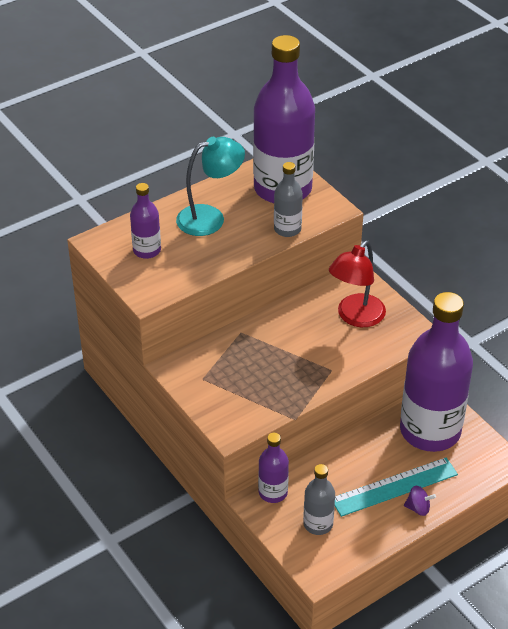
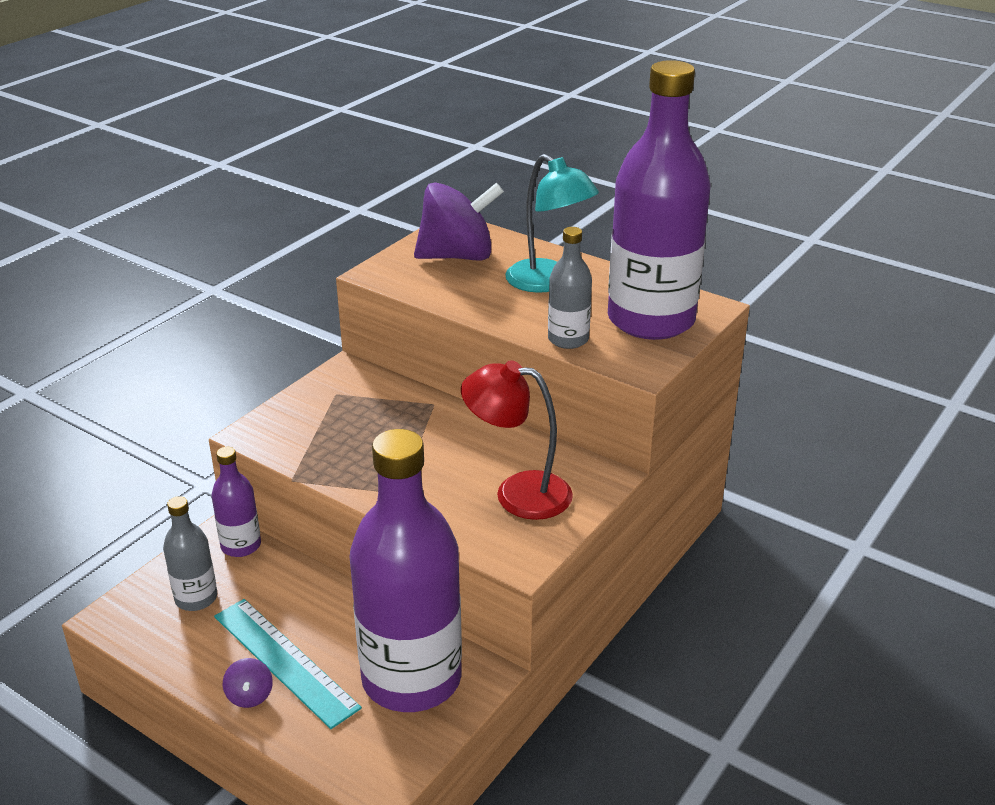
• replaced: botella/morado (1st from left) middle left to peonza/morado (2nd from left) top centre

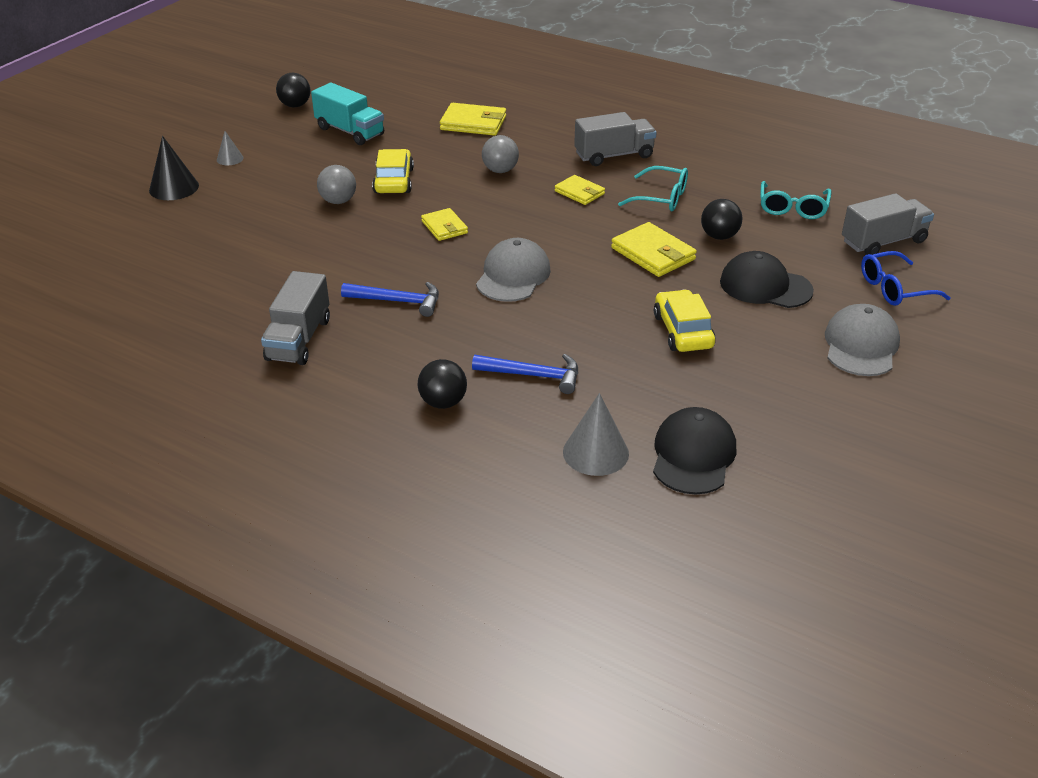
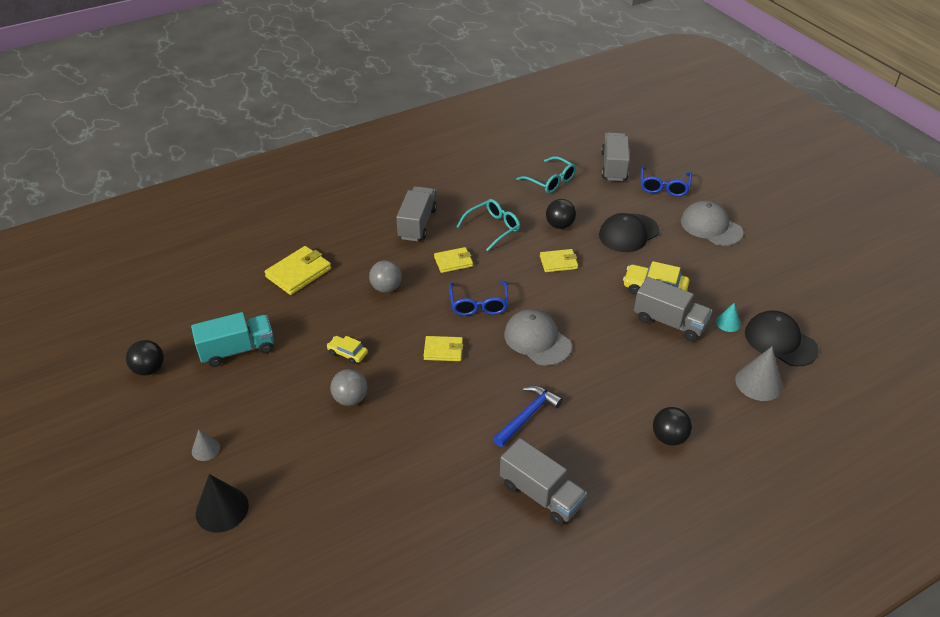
• resized: coche/amarillo (1st from left) top centre = centre x0.60
• removed: martillo/azul (2nd from left) centre
• resized: cartera/amarillo (4th from left) top centre = centre x0.64
• added: gafas/azul (1st from left) centre
• added: camión/gris (4th from left) middle right
• added: cono/turquesa middle right

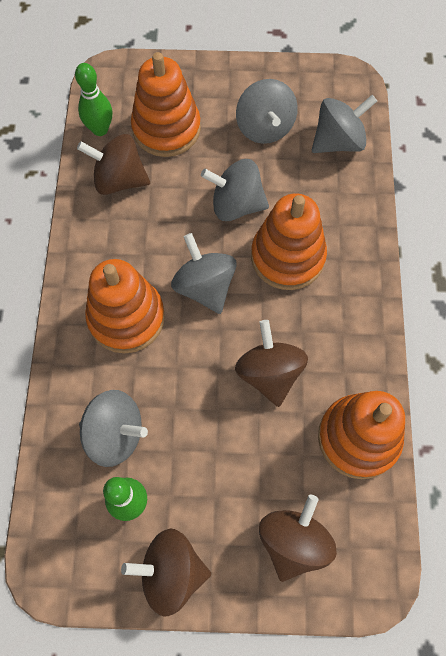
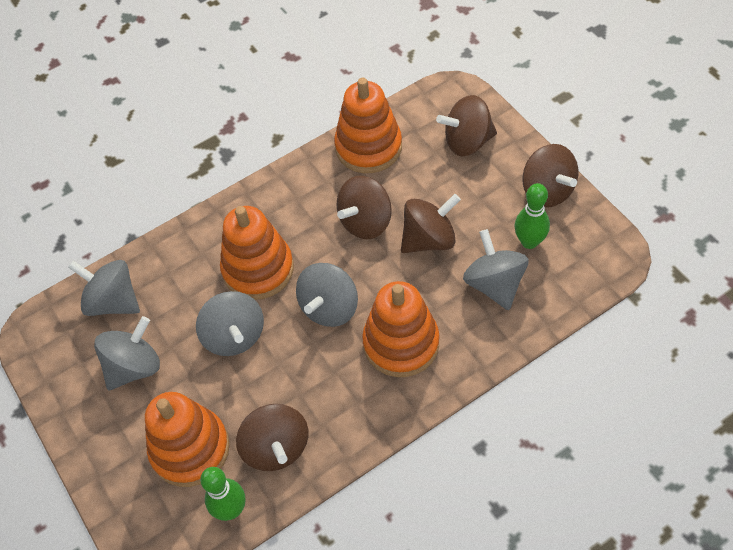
• added: peonza/marrón (3rd from left) centre

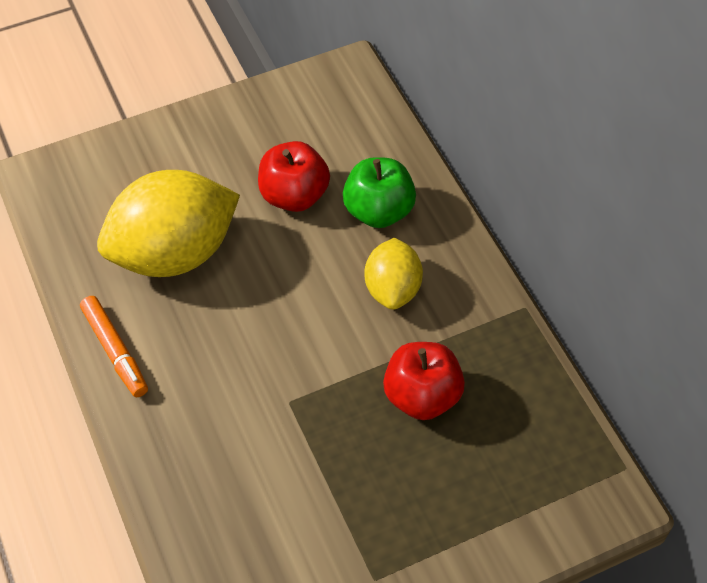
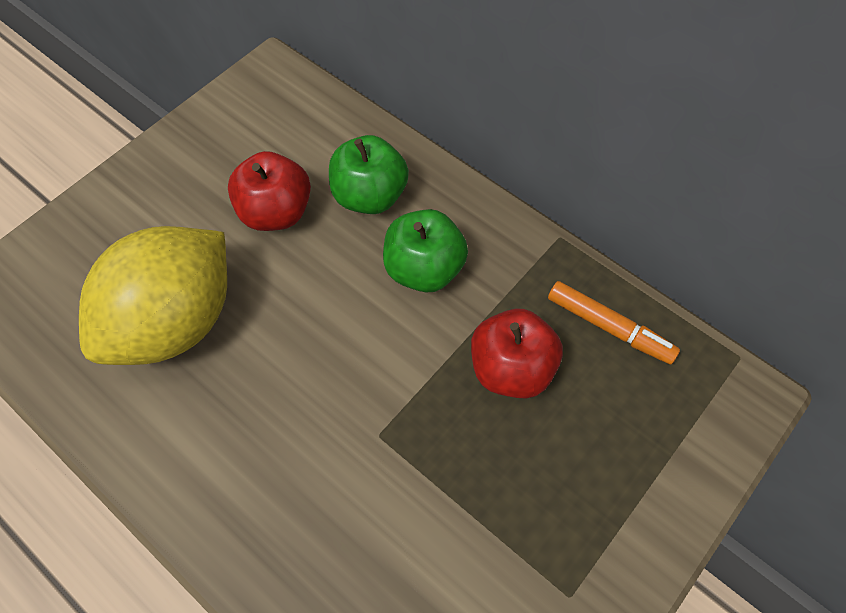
• moved: rotulador/naranja middle left to middle right
• replaced: limón/amarillo (2nd from left) centre to manzana/verde (2nd from left) centre

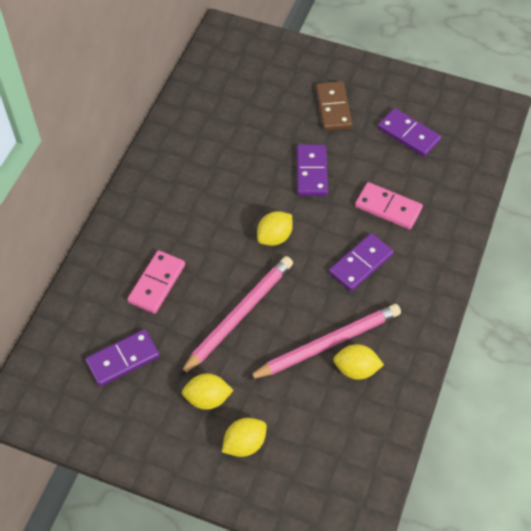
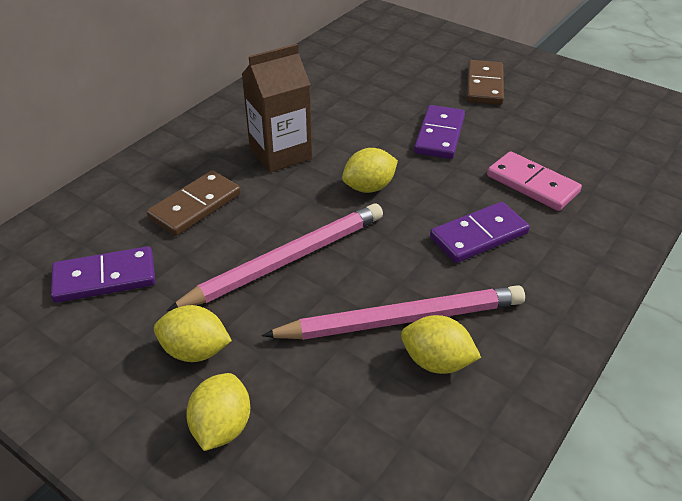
• recoloured: ficha de dominó/rosa (1st from left) middle left to ficha de dominó/marrón (1st from left) middle left
• turned: limón/amarillo (2nd from left) bottom centre = bottom left 60 degrees counterclockwise
• removed: ficha de dominó/morado (4th from left) top right
• added: cartón de leche/marrón top centre

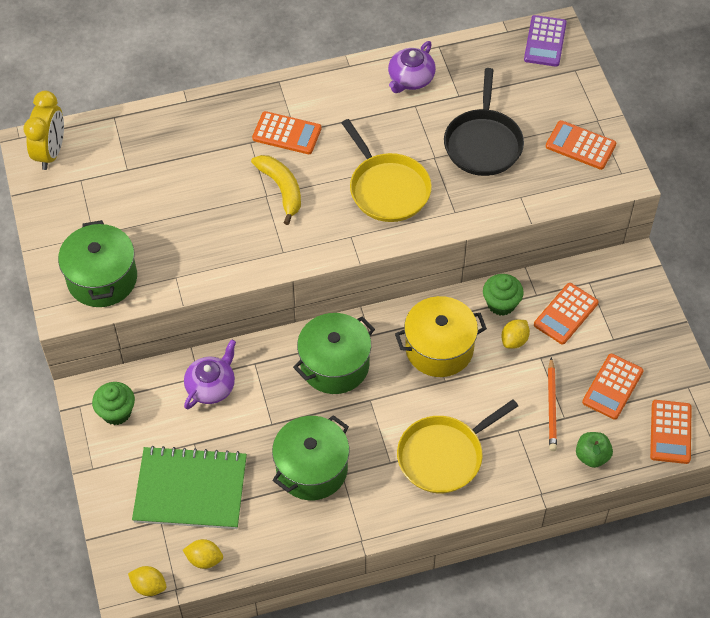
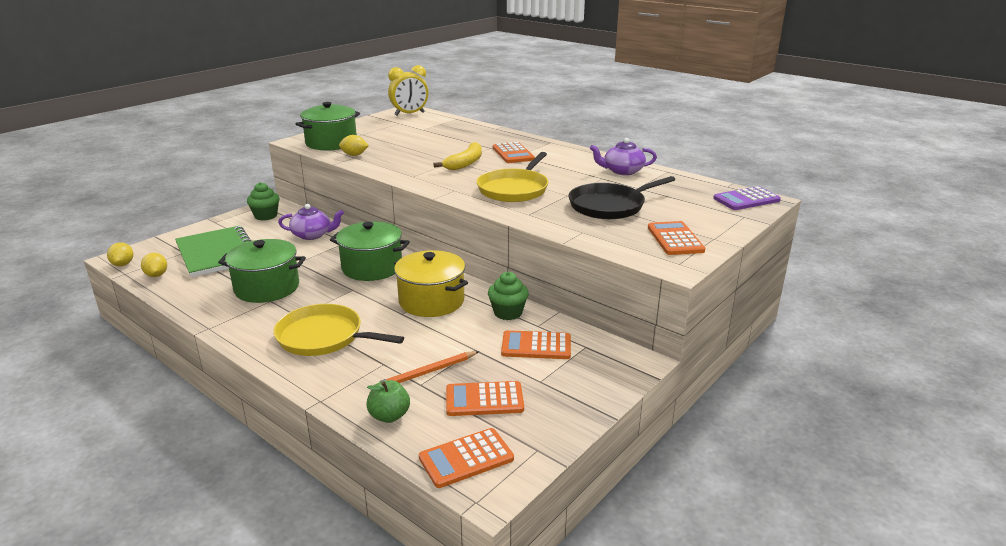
• moved: limón/amarillo (3rd from left) middle right to top centre

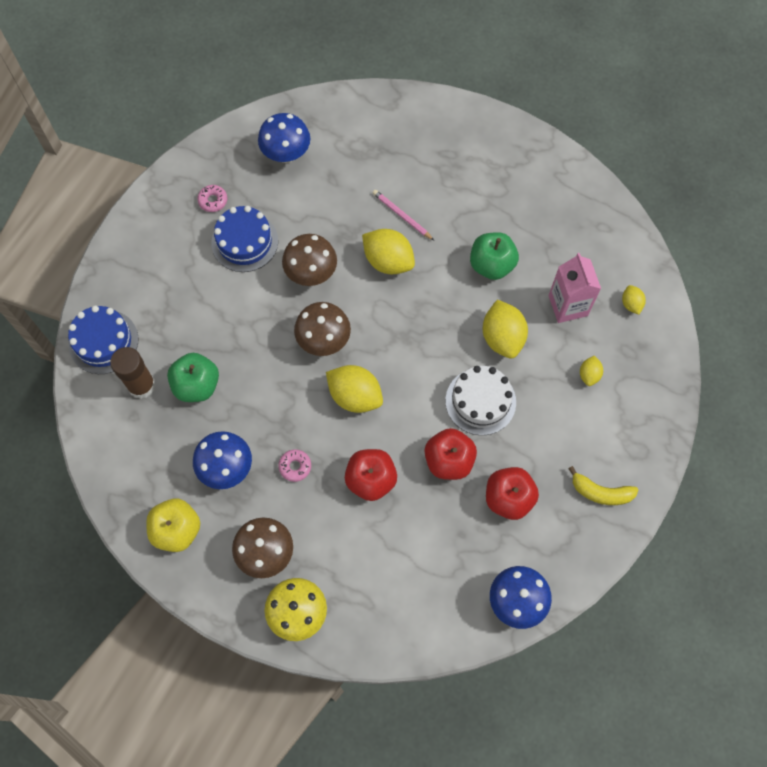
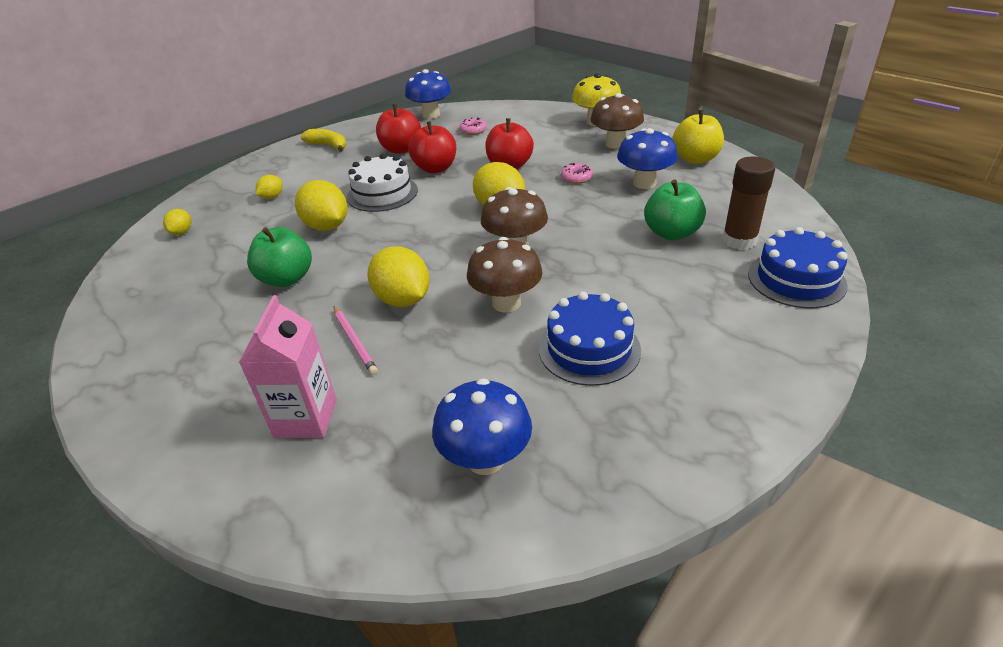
• moved: rosquilla/rosa (1st from left) top left to top centre
• turned: limón/amarillo (3rd from left) centre = top left 45 degrees counterclockwise
• moved: cartón de leche/rosa middle right to middle left

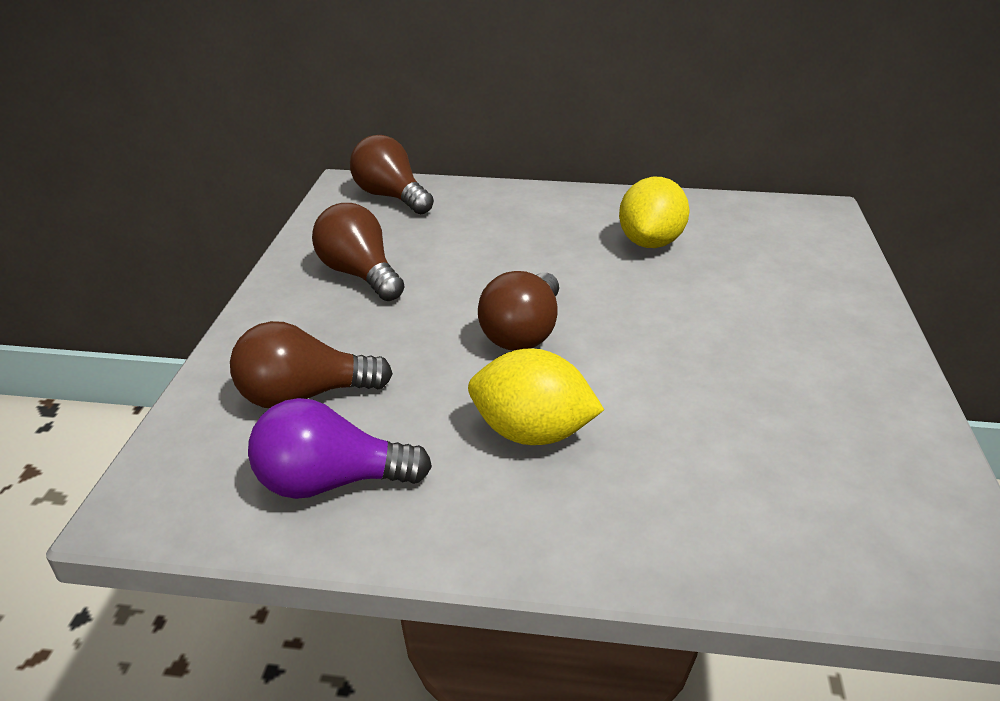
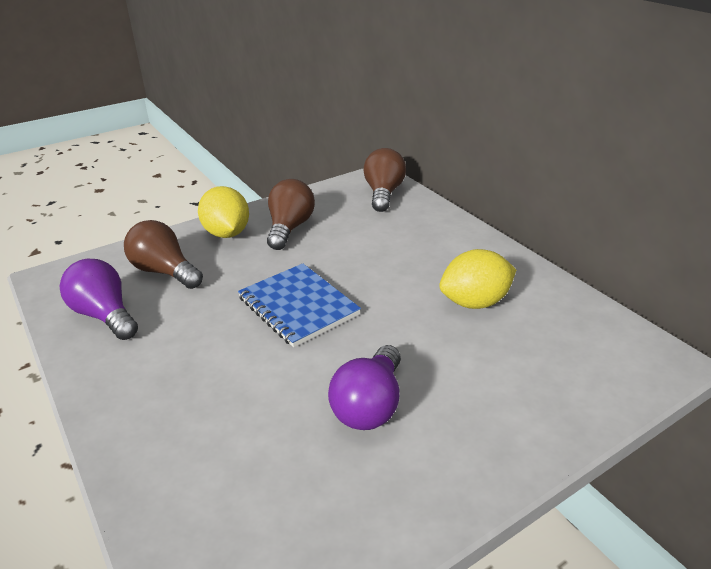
• moved: limón/amarillo (1st from left) centre to middle left
• replaced: bombilla/marrón (4th from left) centre to cuaderno/azul centre
• added: bombilla/morado (2nd from left) bottom centre

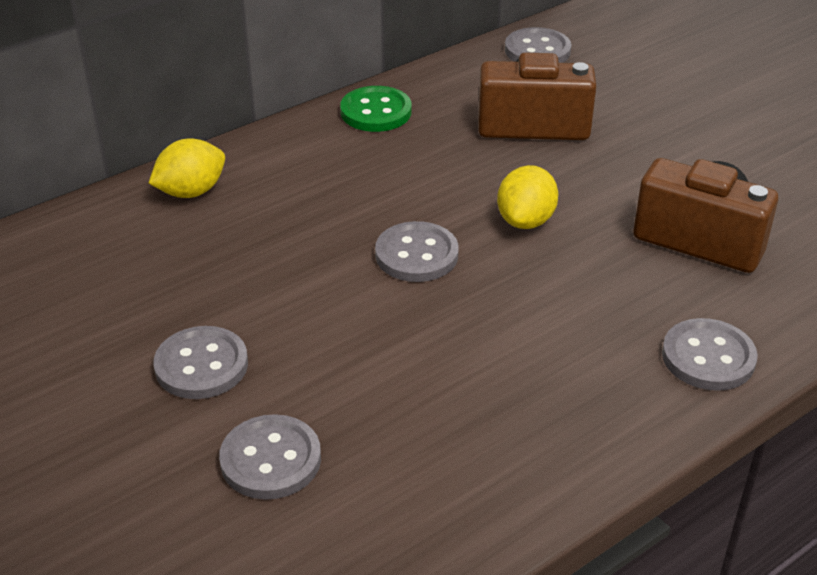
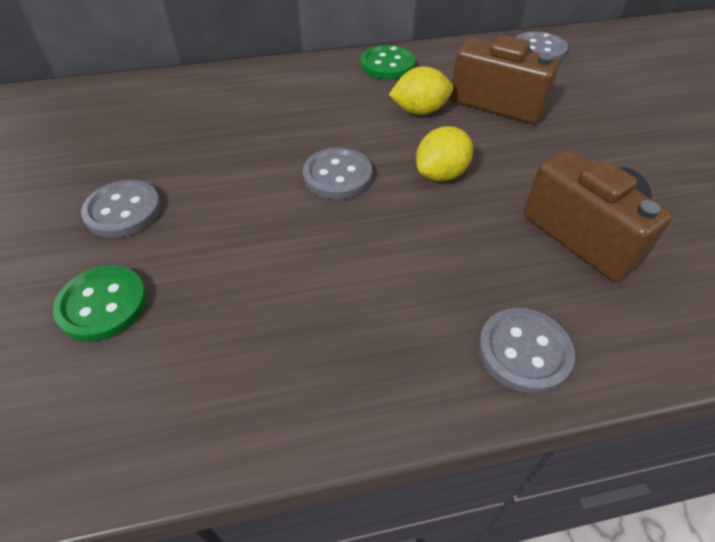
• moved: limón/amarillo (1st from left) top left to top centre
• recoloured: botón/gris (2nd from left) bottom left to botón/verde (1st from left) middle left

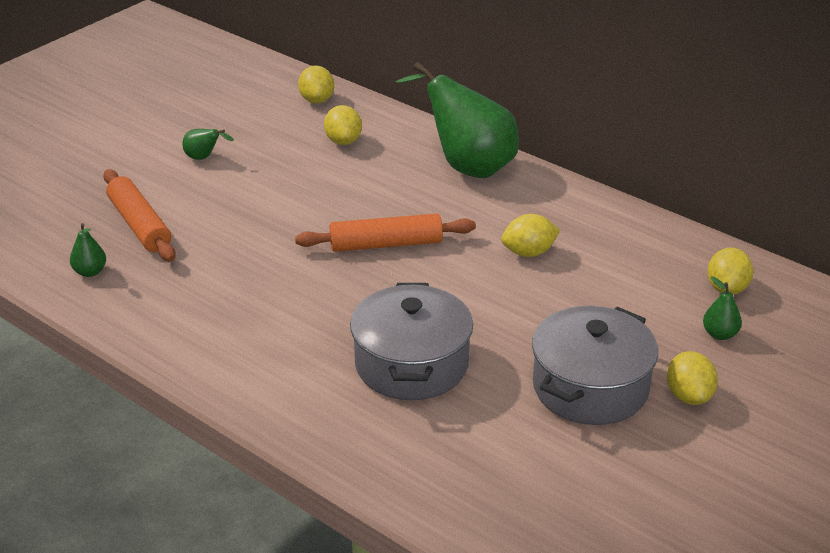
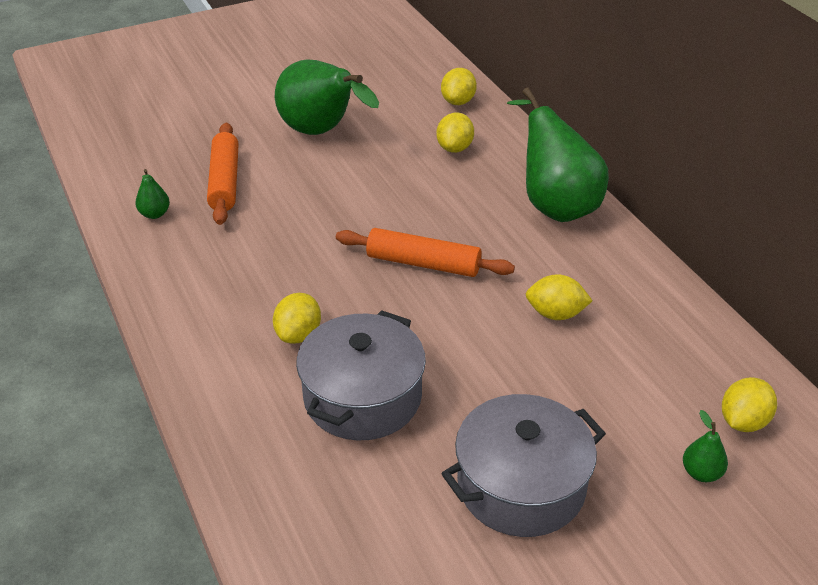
• resized: pera/verde (2nd from left) top left = top centre x2.47
• moved: limón/amarillo (4th from left in the first image) bottom right to limón/amarillo (1st from left) centre

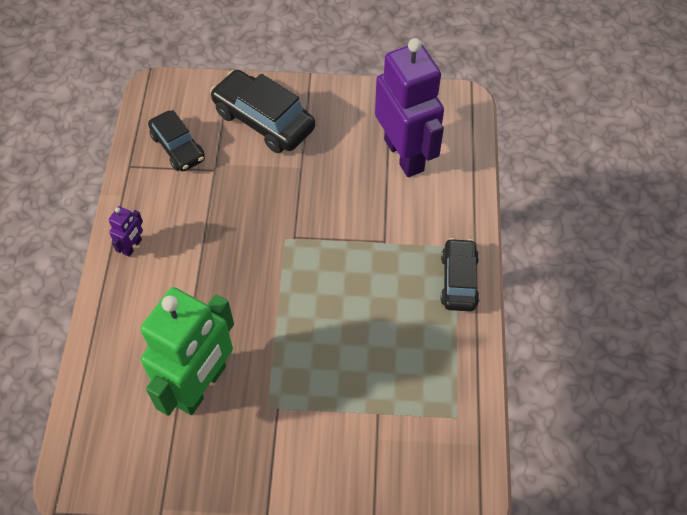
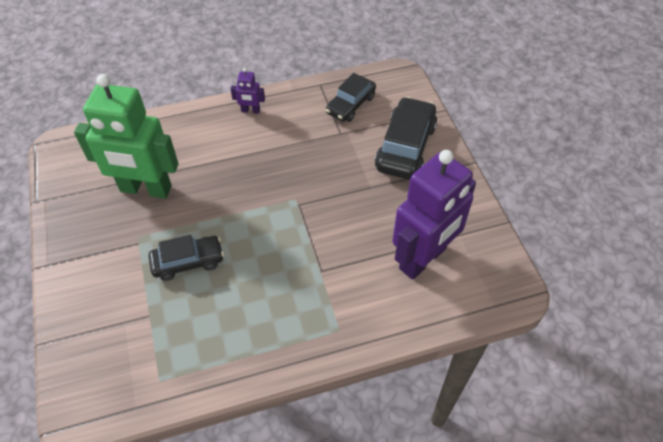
• moved: coche/negro (3rd from left in the first image) middle right to coche/negro (1st from left) middle left

